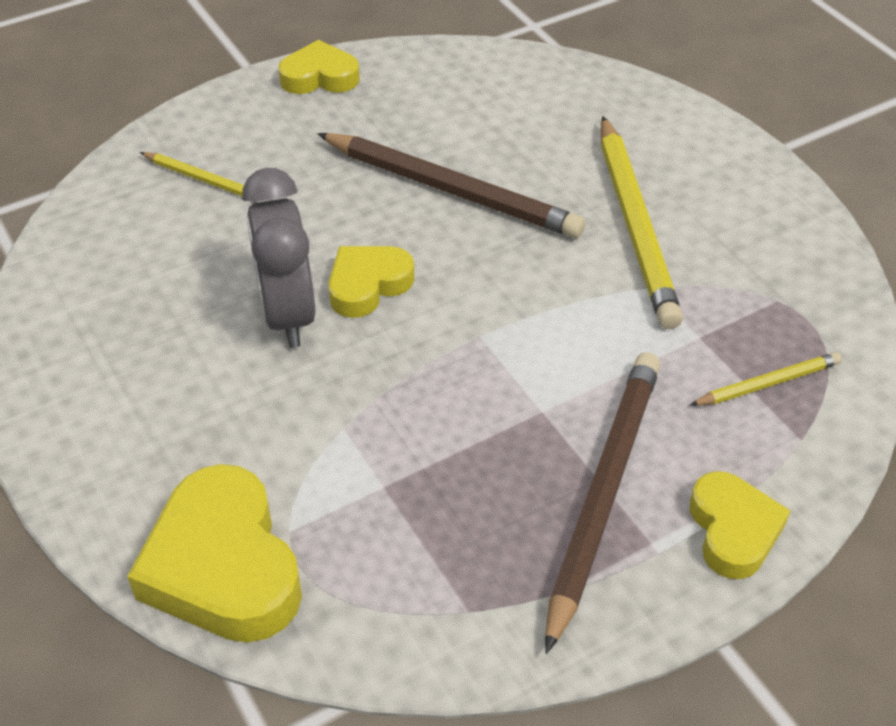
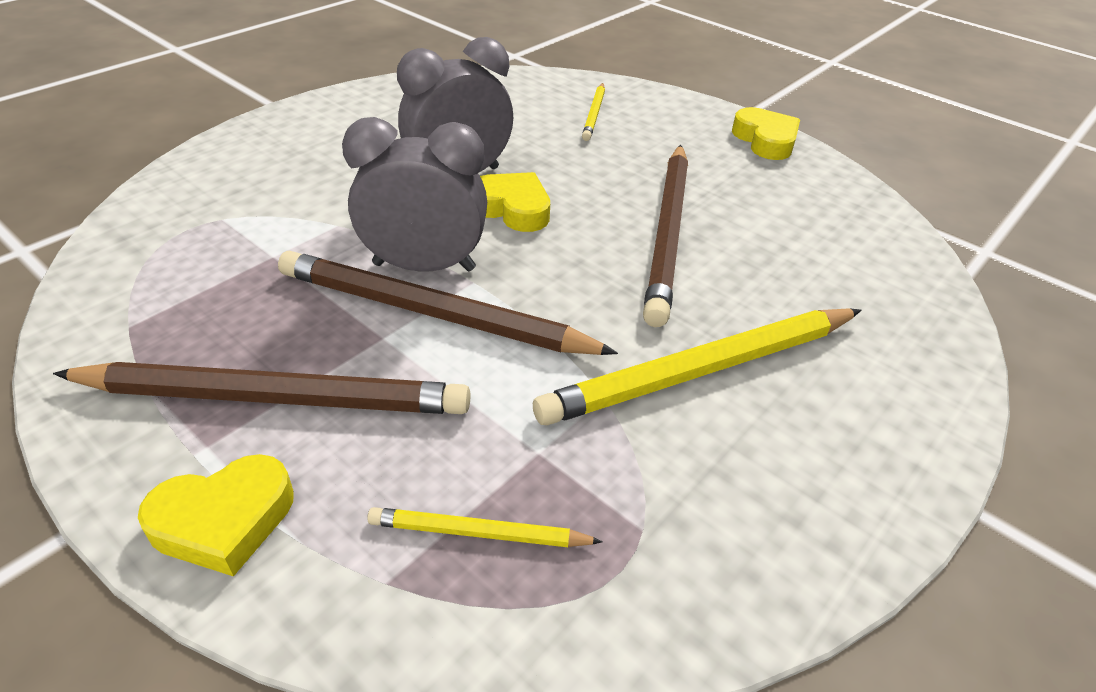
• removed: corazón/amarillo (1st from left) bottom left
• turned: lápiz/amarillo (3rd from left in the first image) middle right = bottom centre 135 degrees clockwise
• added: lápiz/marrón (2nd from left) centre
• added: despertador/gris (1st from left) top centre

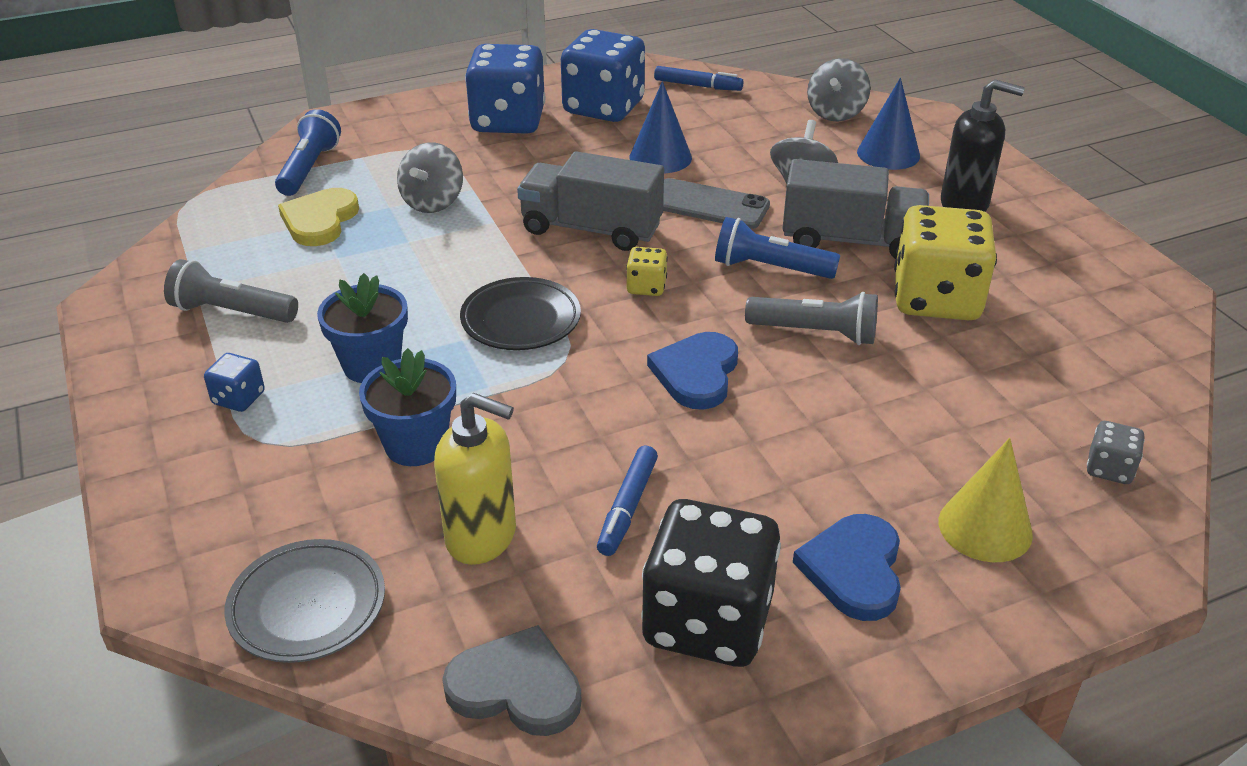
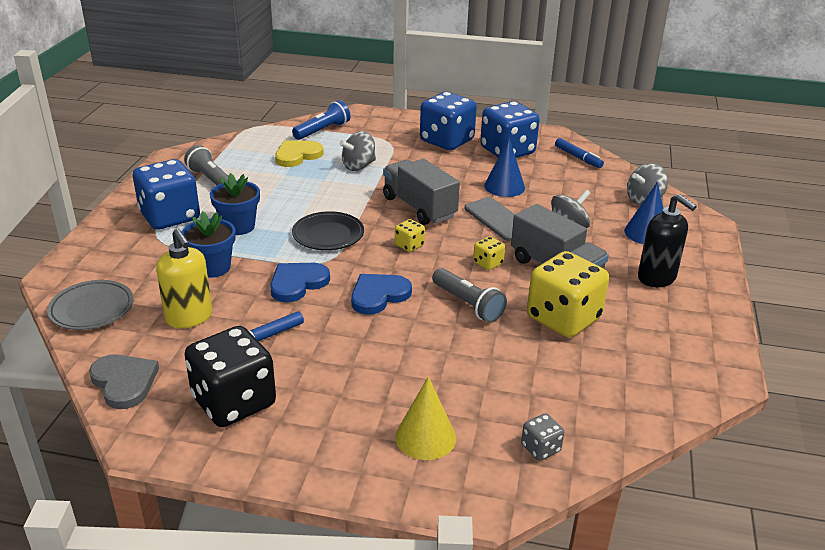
• resized: dado/azul (1st from left) middle left = middle left x2.27
• replaced: lámpara de mano/azul (2nd from left) top centre to dado/amarillo (2nd from left) centre
• moved: corazón/azul (2nd from left in the first image) bottom right to corazón/azul (1st from left) centre

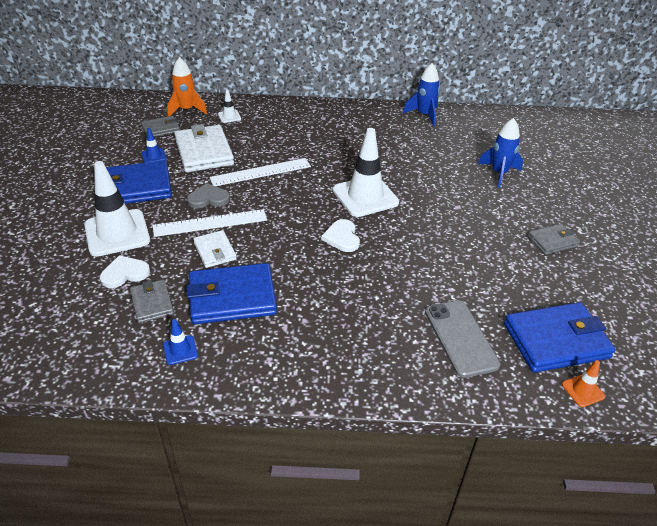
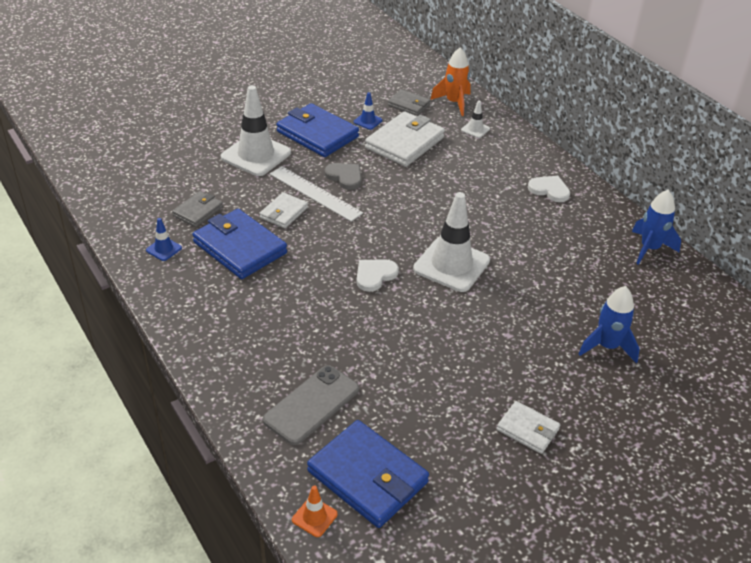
• moved: corazón/blanco (1st from left in the first image) middle left to corazón/blanco (2nd from left) middle right
• removed: regla/blanco (2nd from left) top centre
• recoloured: cartera/gris (3rd from left) middle right to cartera/blanco (3rd from left) bottom right

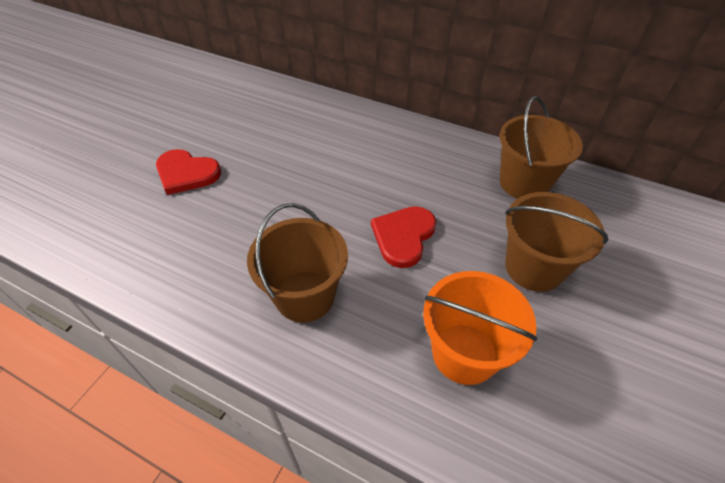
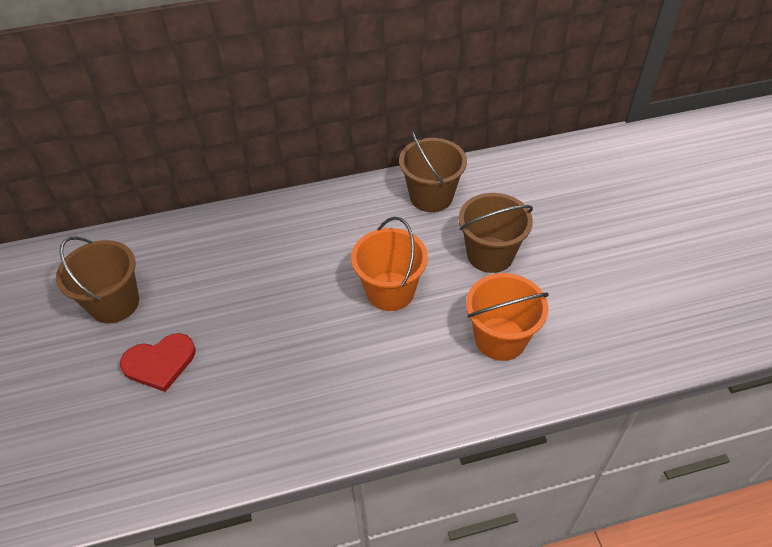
• moved: balde/marrón (1st from left) centre to middle left
• replaced: corazón/rojo (2nd from left) centre to balde/naranja (1st from left) centre

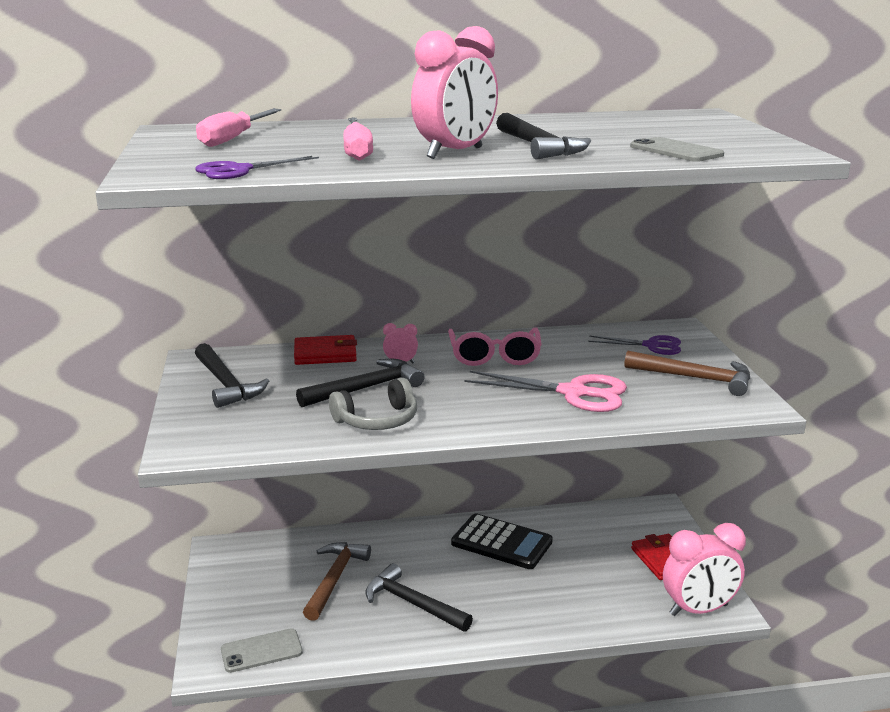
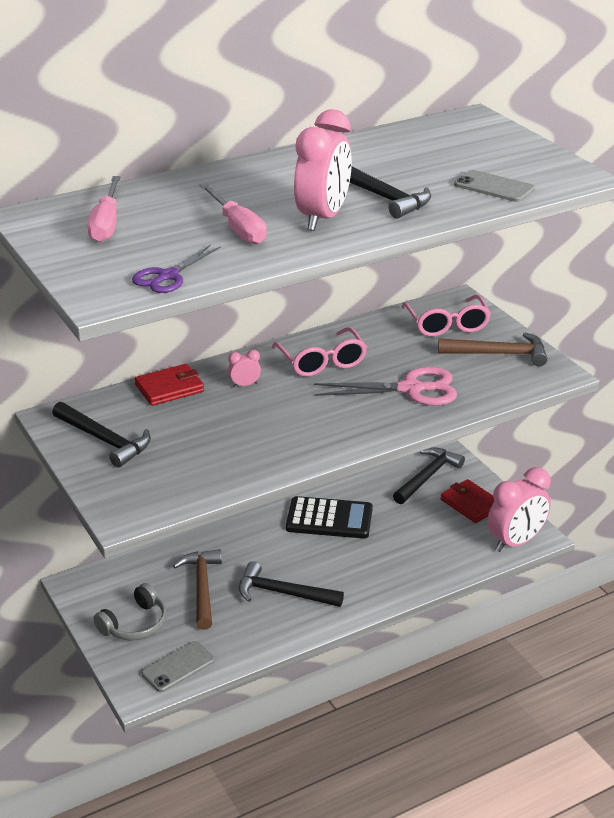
• moved: martillo/negro (2nd from left in the first image) centre to martillo/negro (4th from left) middle right
• moved: auriculares/gris centre to bottom left
• replaced: tijeras/morado (2nd from left) middle right to gafas/rosa (2nd from left) middle right

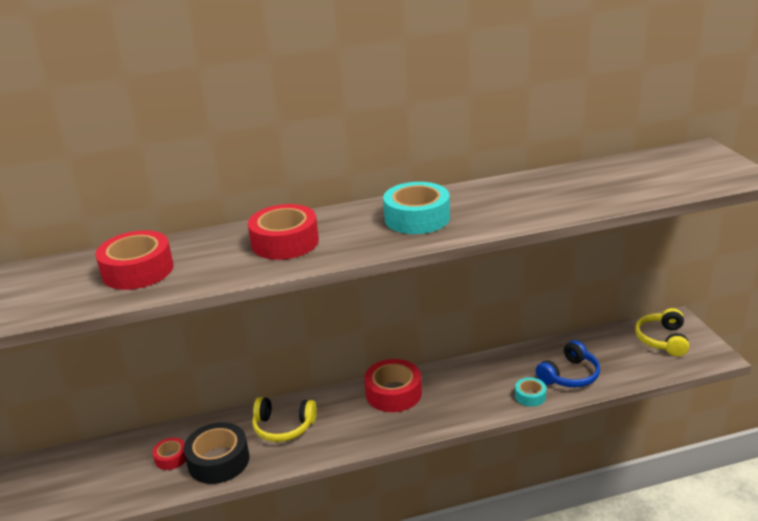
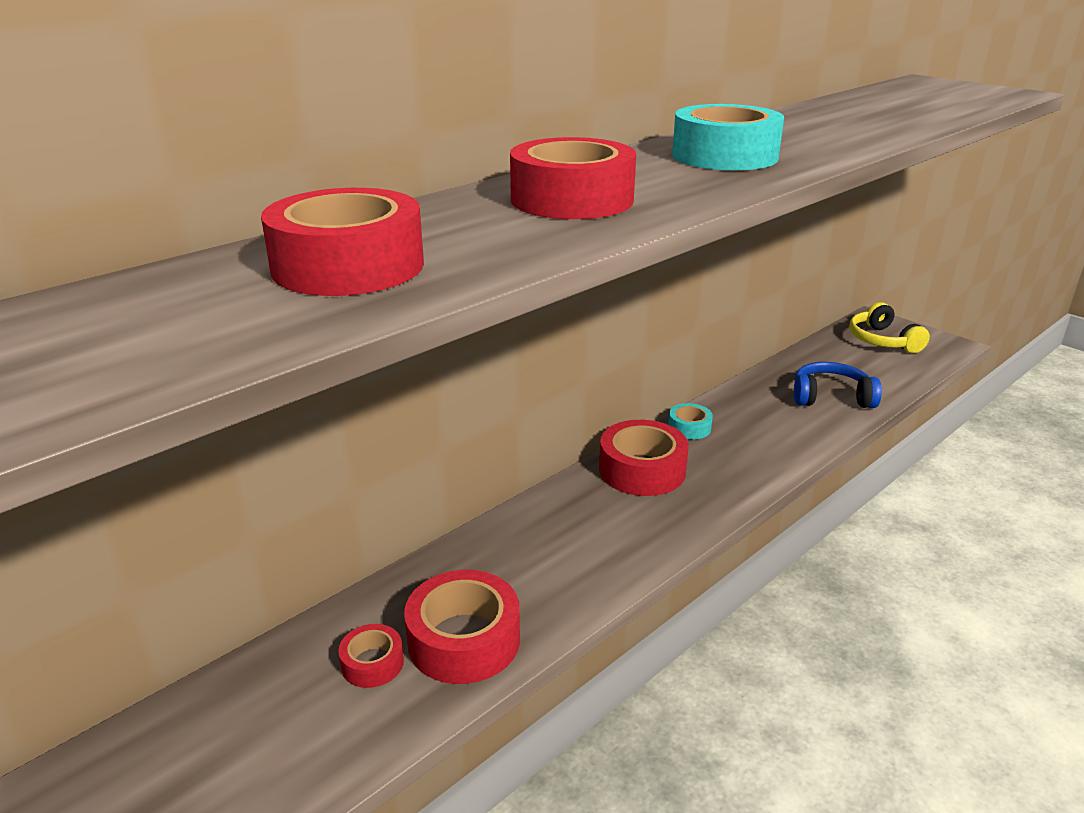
• recoloured: cinta adhesiva/negro bottom left to cinta adhesiva/rojo (3rd from left) bottom centre
• removed: auriculares/amarillo (1st from left) bottom centre
• moved: cinta adhesiva/turquesa (2nd from left in the first image) bottom right to cinta adhesiva/turquesa (1st from left) centre
• turned: auriculares/azul bottom right = middle right 105 degrees counterclockwise

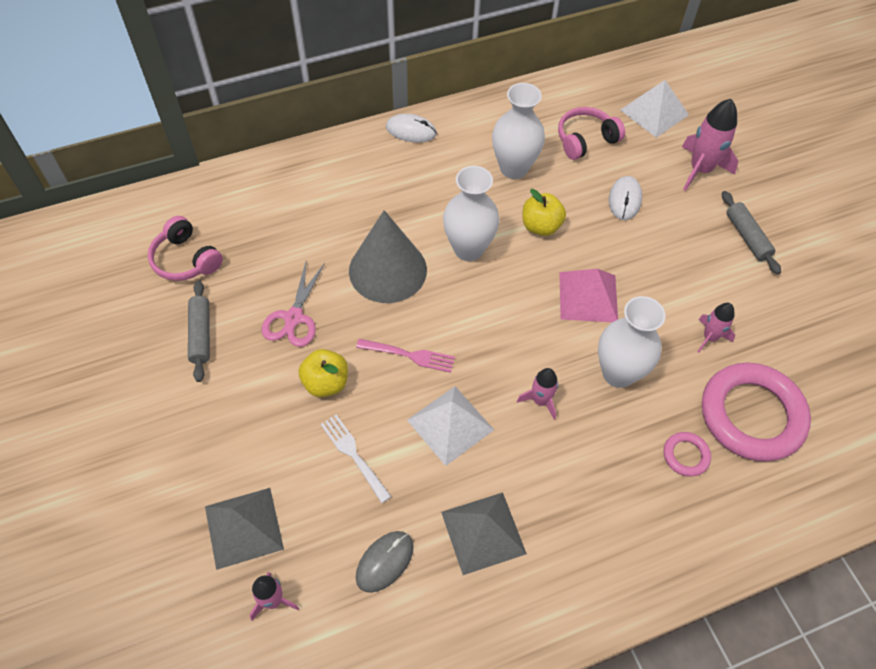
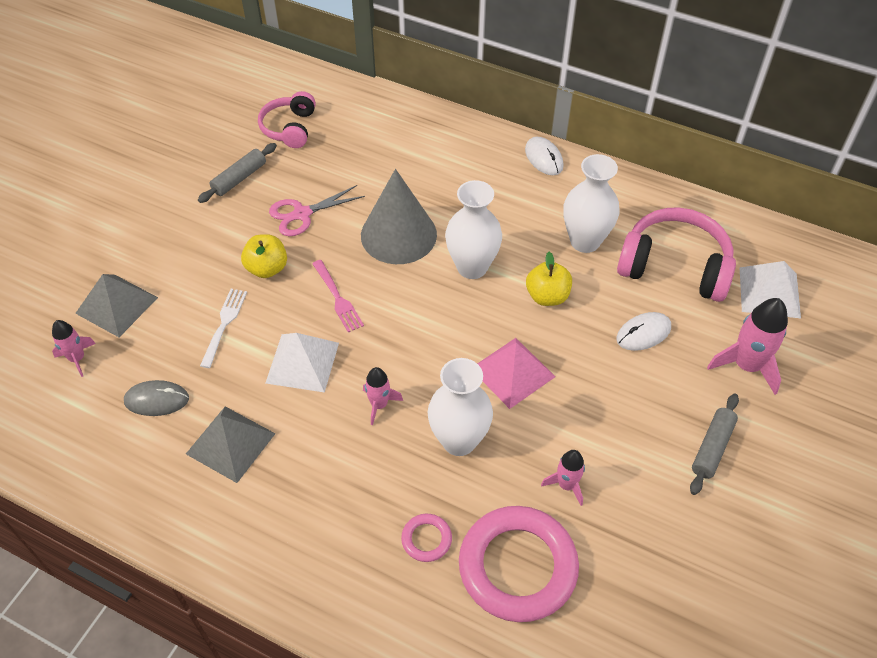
• resized: auriculares/rosa (2nd from left) top right = middle right x1.61

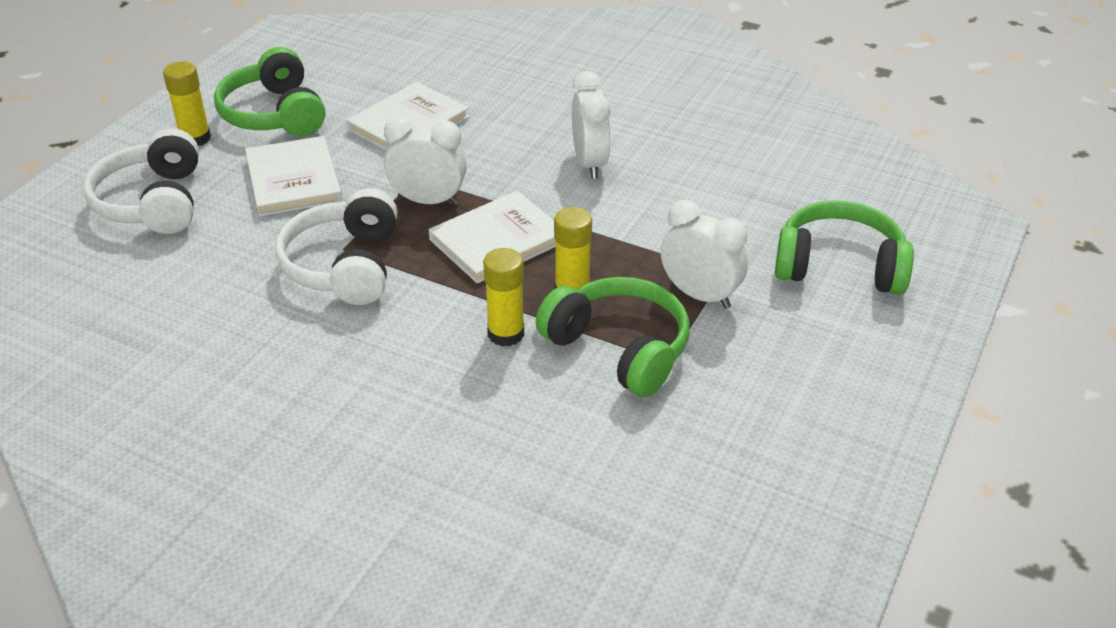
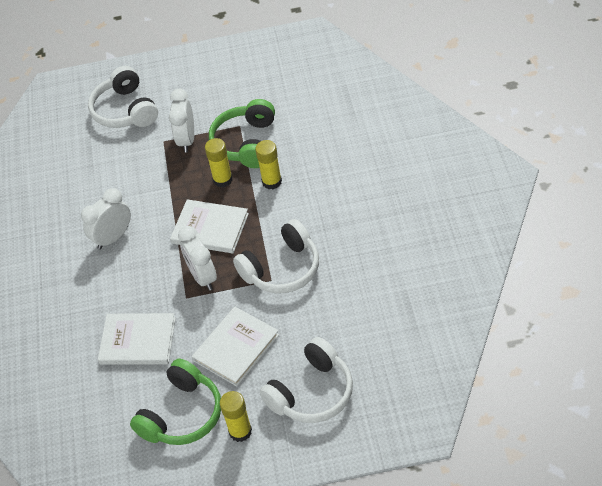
• recoloured: auriculares/verde (3rd from left) middle right to auriculares/blanco (1st from left) top left

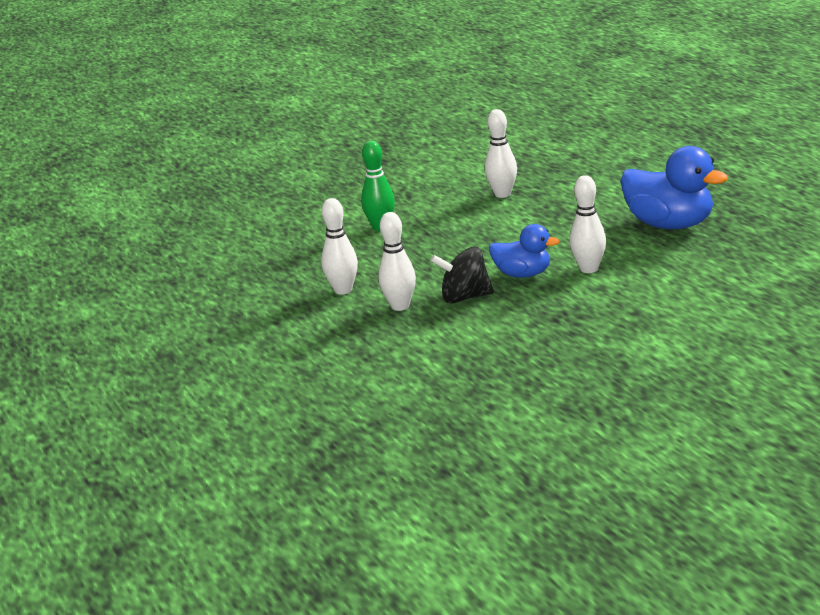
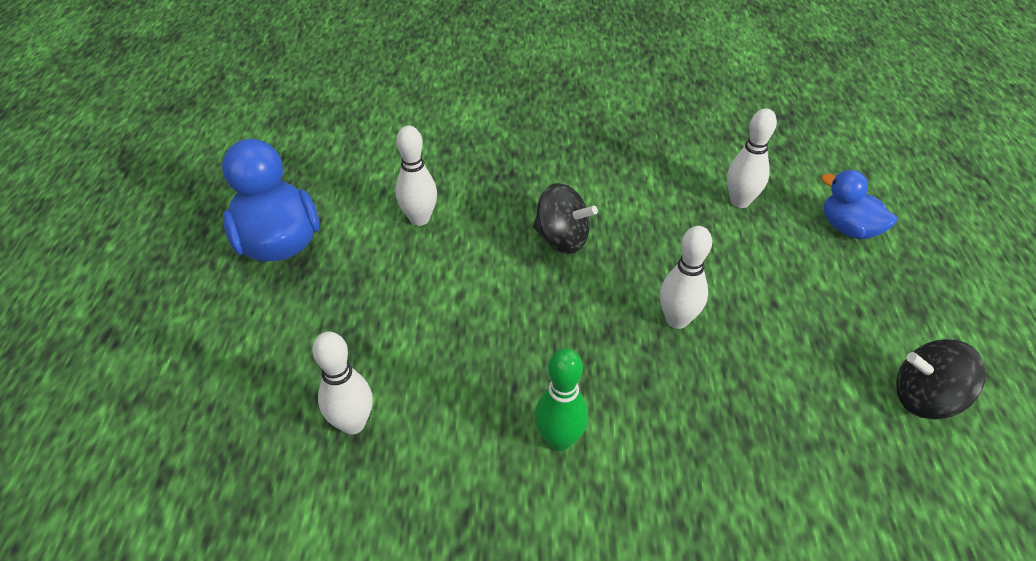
• moved: bolo/blanco (2nd from left in the first image) centre to bolo/blanco (4th from left) top right
• moved: pato/azul (1st from left in the first image) centre to pato/azul (2nd from left) middle right
• added: peonza/negro (2nd from left) bottom right

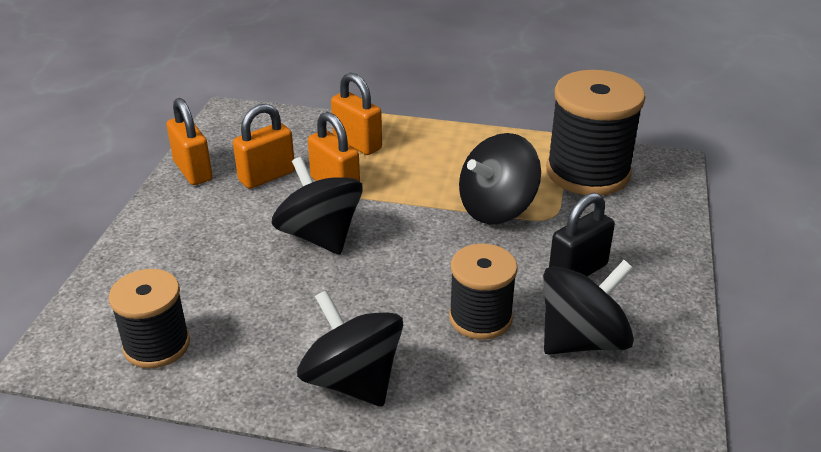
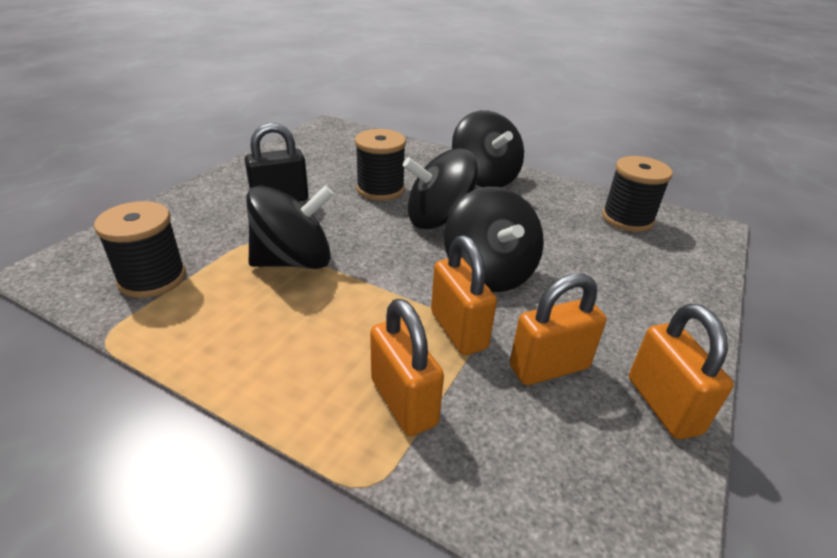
• moved: peonza/negro (4th from left in the first image) bottom right to peonza/negro (2nd from left) centre
• resized: carrete/negro (3rd from left in the first image) top right = middle left x0.62

